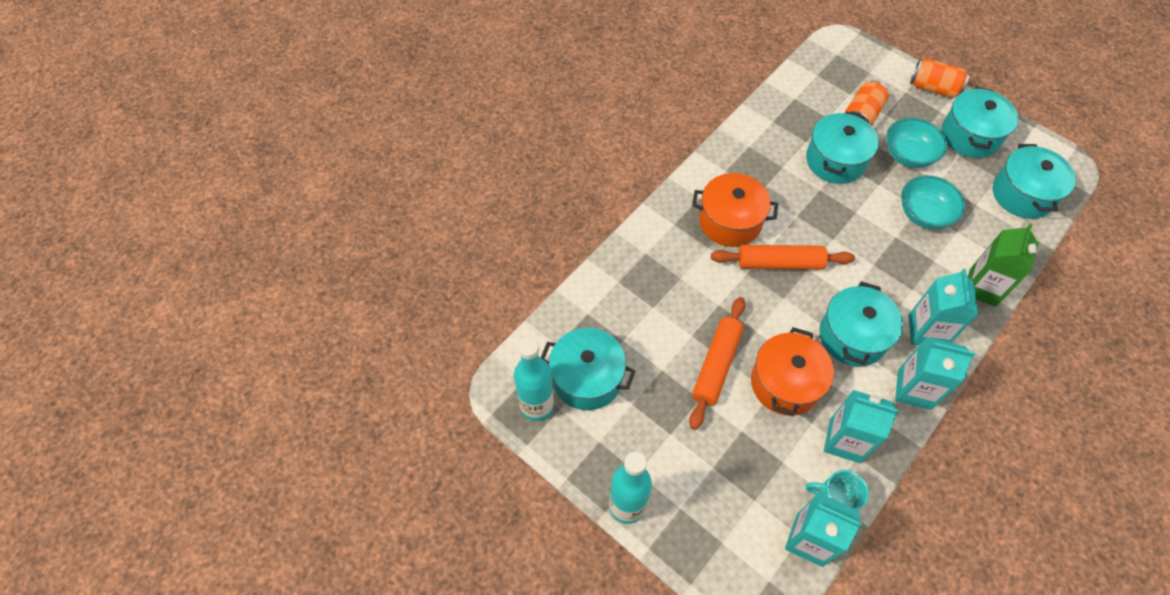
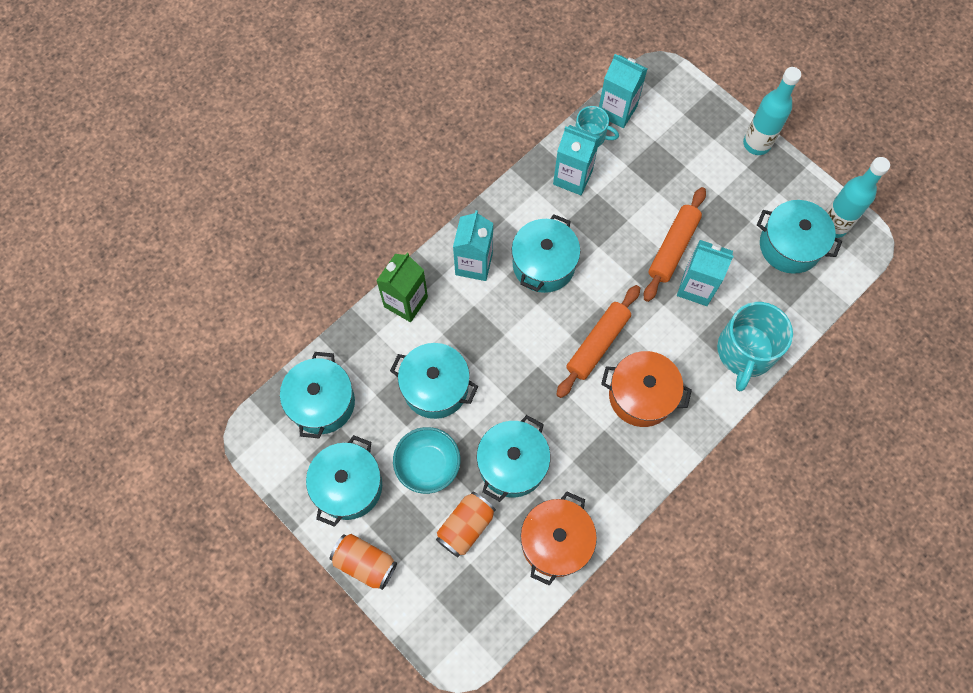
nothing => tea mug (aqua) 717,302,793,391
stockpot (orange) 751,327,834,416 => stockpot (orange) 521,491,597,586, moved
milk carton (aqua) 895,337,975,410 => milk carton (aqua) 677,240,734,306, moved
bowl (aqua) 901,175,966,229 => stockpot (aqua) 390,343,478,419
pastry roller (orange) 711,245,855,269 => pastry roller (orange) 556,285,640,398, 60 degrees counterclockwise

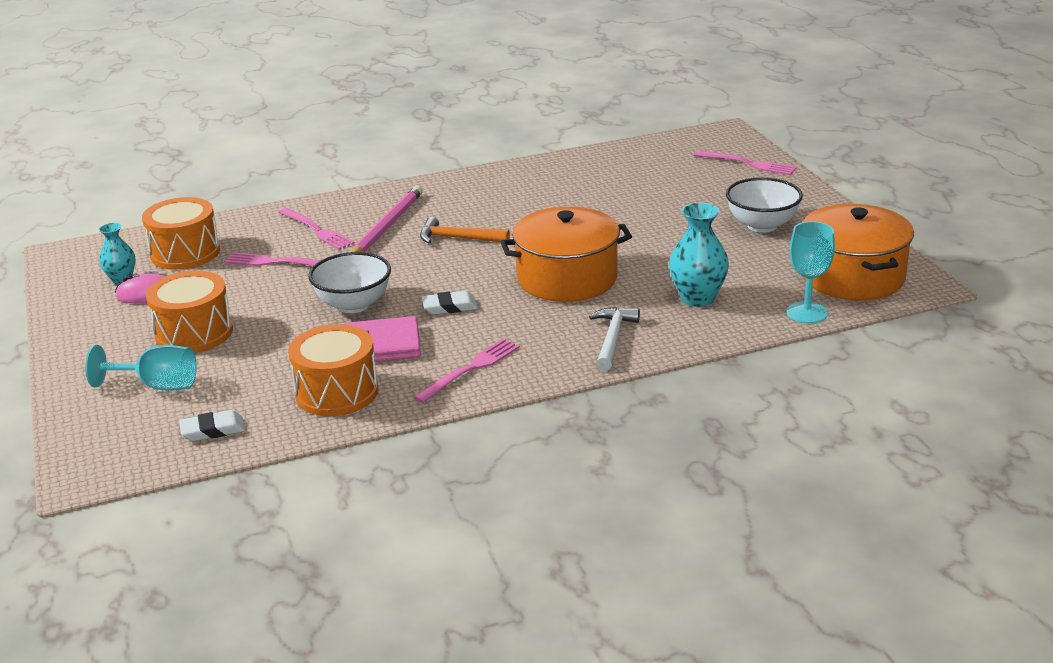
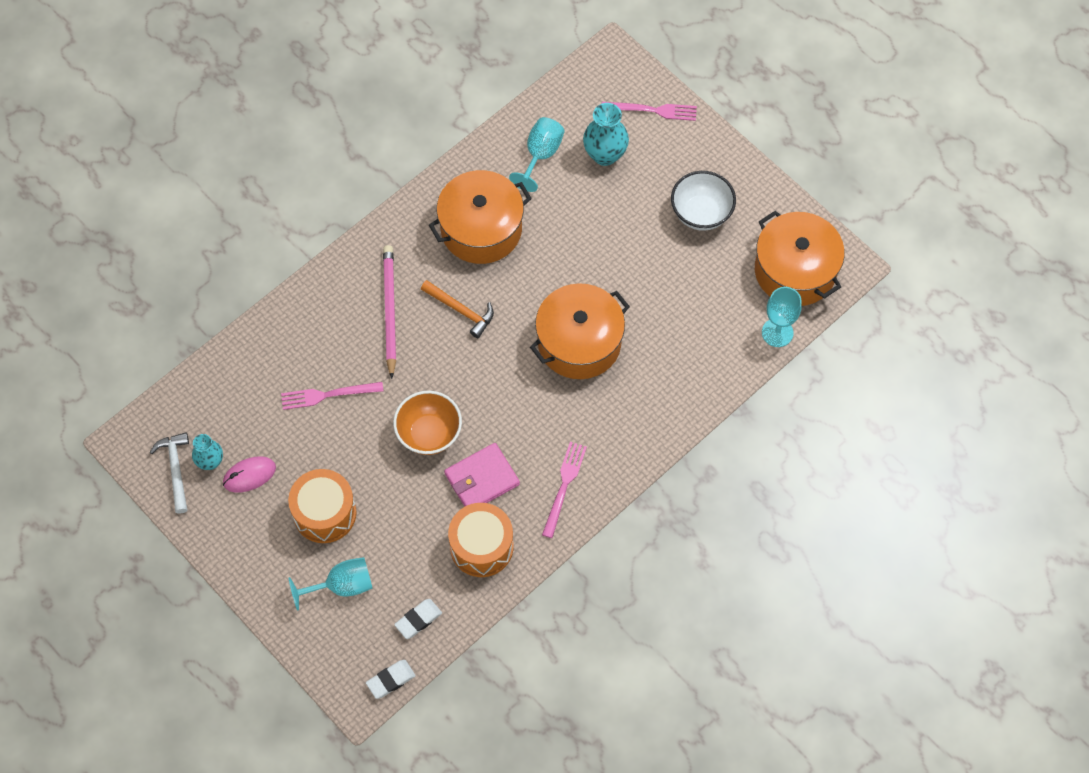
snare drum (orange) 142,197,220,270 => nothing
dinner fork (rosy) 279,208,355,250 => nothing
nothing => stockpot (orange) 429,170,532,264
nothing => wine glass (aqua) 509,117,564,192
gum eraser (snow-white) 422,291,478,315 => gum eraser (snow-white) 366,660,416,699, moved
hammer (snow-white) 589,307,640,371 => hammer (snow-white) 150,432,189,514, moved
vase (aqua) 669,203,729,307 => vase (aqua) 583,103,629,166, moved
bowl (snow-white) 308,252,391,313 => bowl (orange) 393,391,462,455
hammer (orange) 420,217,510,243 => hammer (orange) 421,280,494,338, 135 degrees counterclockwise

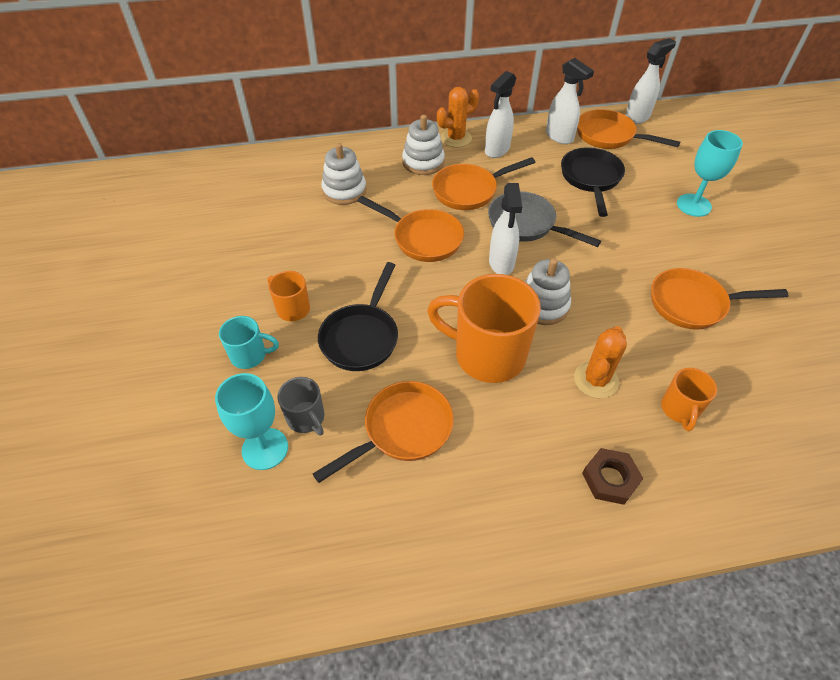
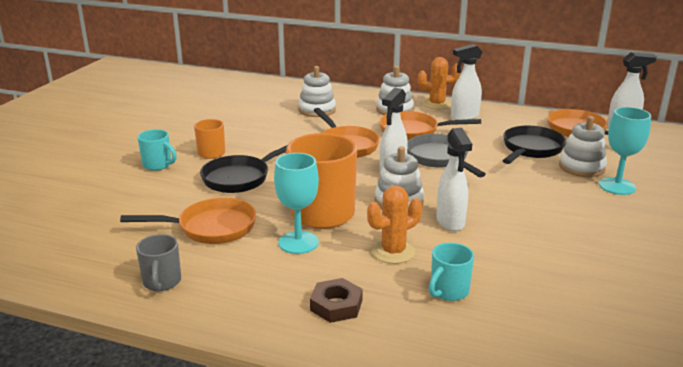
skillet (orange) 651,268,788,330 => nothing
nothing => ring stacker (snow-white) 559,116,607,177
wine glass (aqua) 215,373,288,470 => wine glass (aqua) 274,153,319,254, moved
tea mug (grey) 277,377,324,436 => tea mug (grey) 136,234,181,291, moved
spray bottle (snow-white) 546,58,594,144 => spray bottle (snow-white) 436,128,472,231, moved
tea mug (orange) 661,368,717,431 => tea mug (aqua) 429,243,474,301

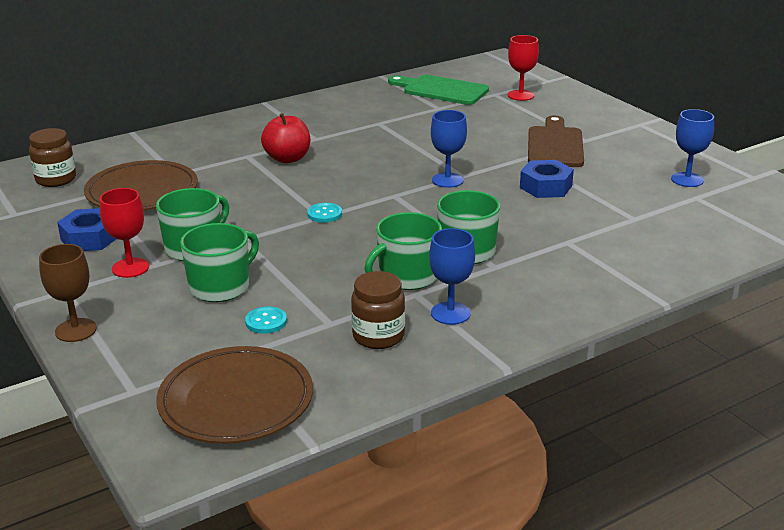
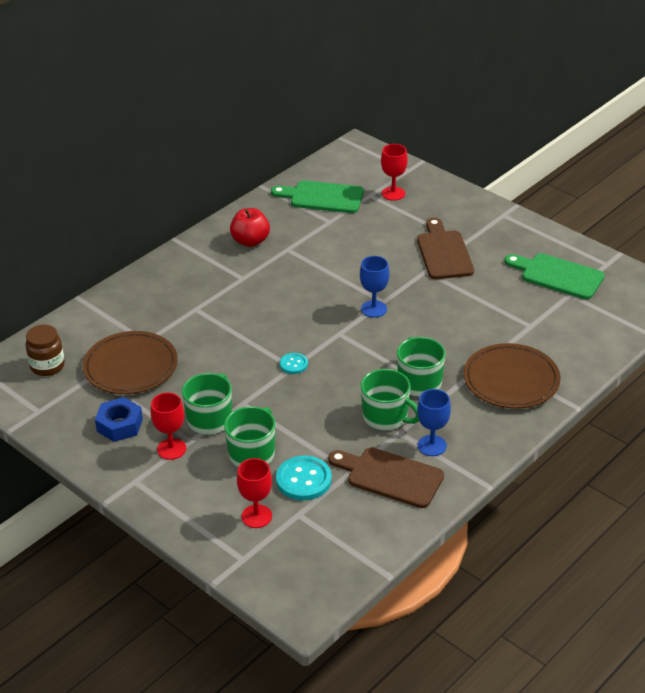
wine glass (russet) 39,244,97,342 => nothing
hex nut (royal blue) 520,160,574,198 => nothing
nothing => wine glass (crimson) 237,458,272,528
flat dish (russet) 156,346,313,444 => flat dish (russet) 464,343,560,409, moved
toy apple (crimson) 261,113,310,163 => toy apple (crimson) 230,208,270,247, moved
jam jar (russet) 351,271,405,349 => bread board (russet) 328,448,444,508
wine glass (royal blue) 671,109,714,187 => bread board (green) 504,253,604,299
tea mug (green) 365,212,442,290 => tea mug (green) 361,369,419,430, 90 degrees counterclockwise
shirt button (aqua) 245,307,287,334 => shirt button (aqua) 276,456,332,500, x1.79

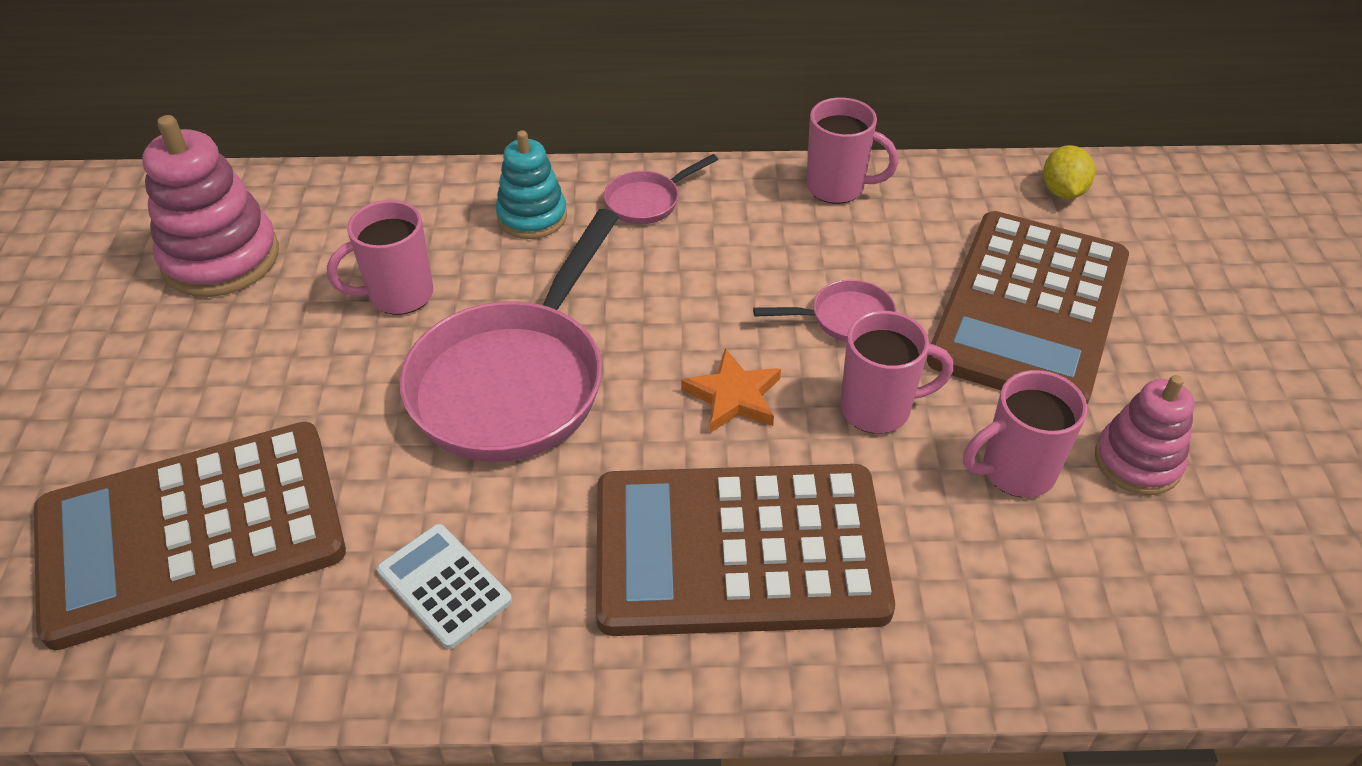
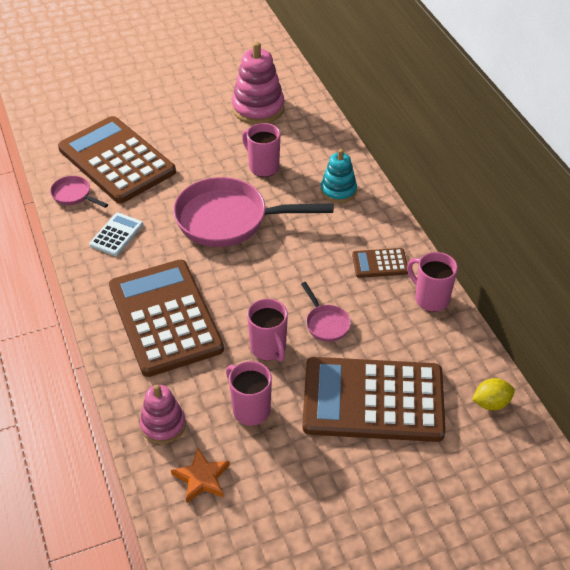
nothing => adding machine (russet) 352,248,408,278
skillet (rosy) 604,154,718,224 => skillet (rosy) 50,176,108,208, moved
star shape (orange) 681,348,781,433 => star shape (orange) 171,448,230,503, moved
ring stacker (rosy) 1095,375,1195,495 => ring stacker (rosy) 140,385,186,444, moved
tea mug (rosy) 806,98,899,204 => tea mug (rosy) 407,252,458,312, 135 degrees clockwise

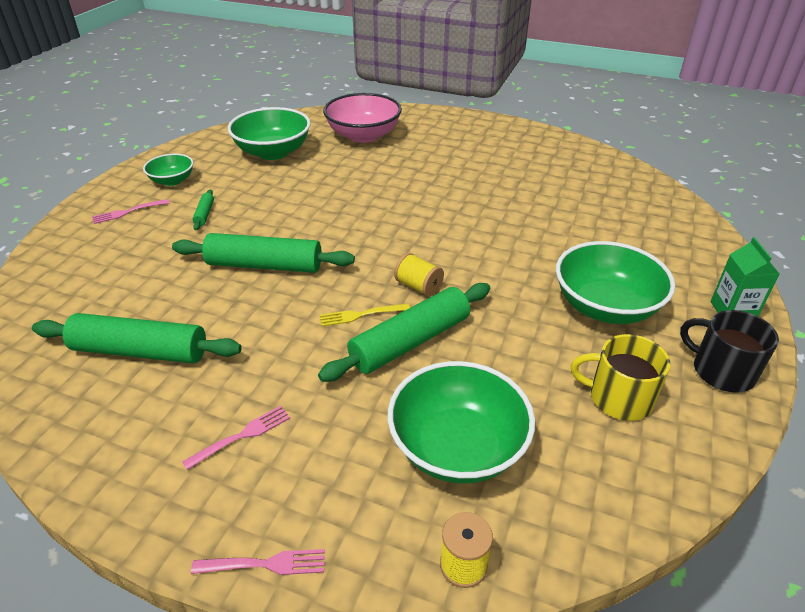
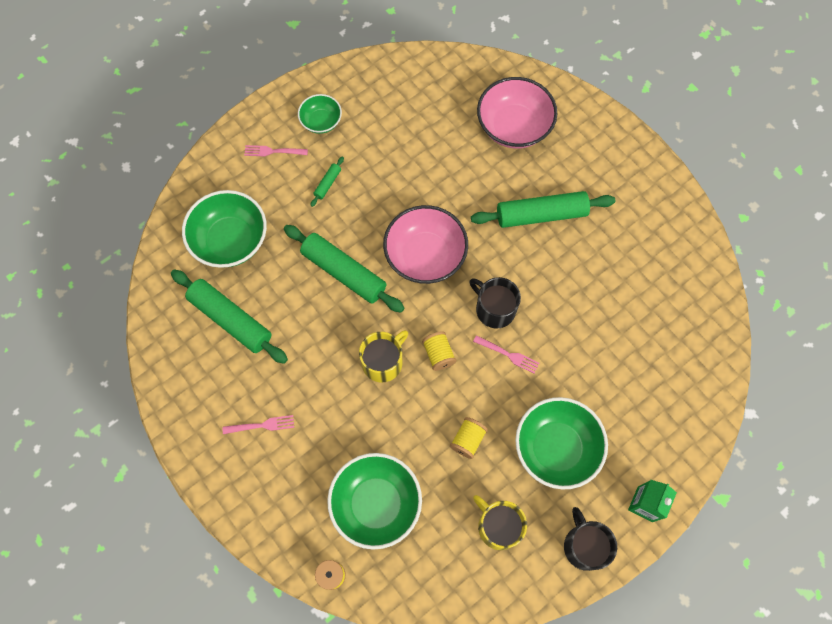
nothing => bowl (rosy) 383,205,468,284
nothing => reel of thread (golden) 450,417,488,459
nothing => tea mug (ebony) 470,277,521,329
dinner fork (rosy) 191,549,325,575 => dinner fork (rosy) 473,335,539,374, moved
bowl (green) 228,107,311,160 => bowl (green) 182,190,267,268, moved
pastry roller (green) 318,283,490,382 => pastry roller (green) 471,191,615,228, moved
dinner fork (golden) 320,304,410,326 => tea mug (golden) 359,330,408,382

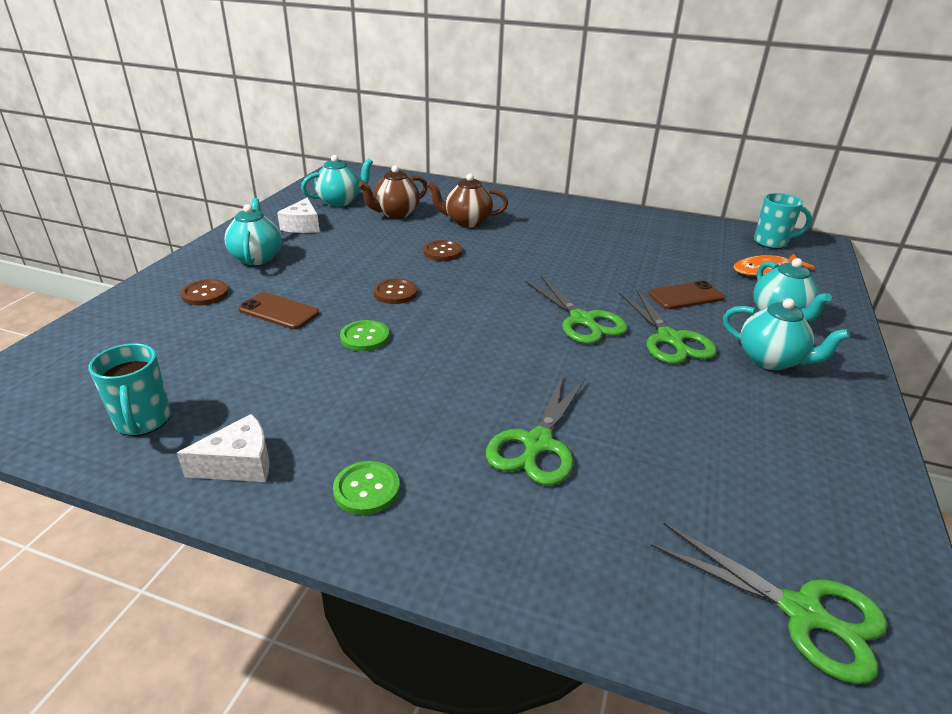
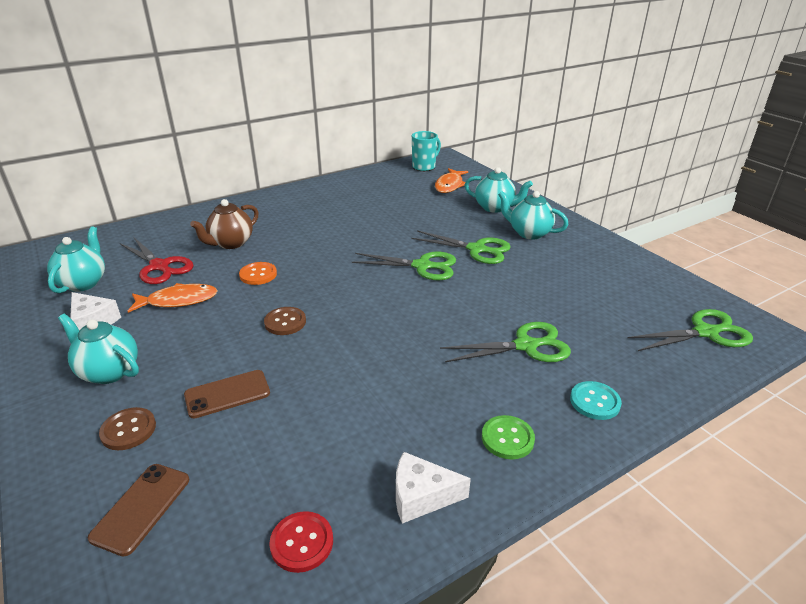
shirt button (green) 340,320,389,351 => nothing
nothing => fish figure (orange) 128,283,217,313
nothing => shirt button (aqua) 570,381,622,420
phone (russet) 648,281,725,310 => phone (russet) 88,464,189,557, moved
tea mug (aqua) 89,343,171,436 => shirt button (crimson) 269,511,333,573
teapot (russet) 358,165,428,218 => pair of scissors (crimson) 120,238,194,284
shirt button (russet) 423,240,462,261 => shirt button (orange) 239,262,277,285
cheese (snow-white) 177,414,270,482 => cheese (snow-white) 396,452,471,523, 105 degrees counterclockwise
pair of scissors (green) 486,374,585,485 => pair of scissors (green) 440,322,571,362, 75 degrees counterclockwise
teapot (aqua) 723,298,851,370 => teapot (aqua) 498,191,568,239, 135 degrees counterclockwise

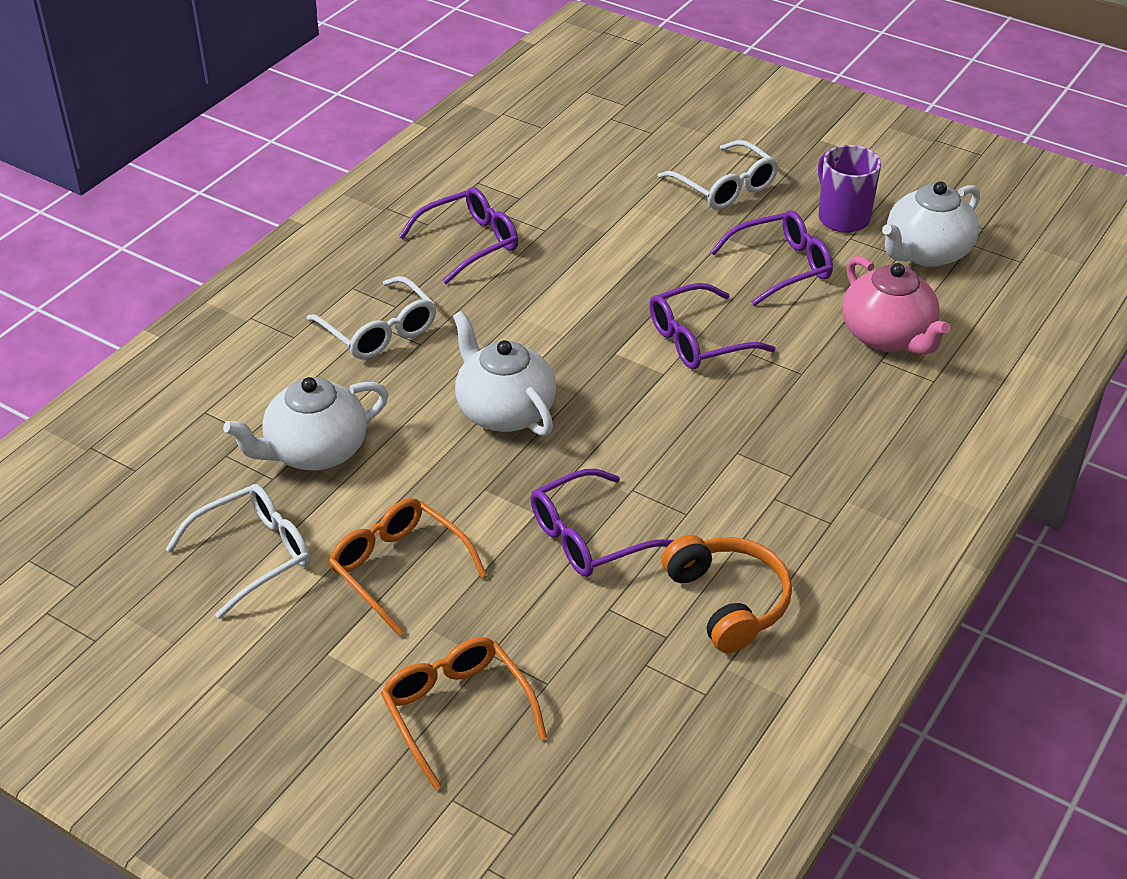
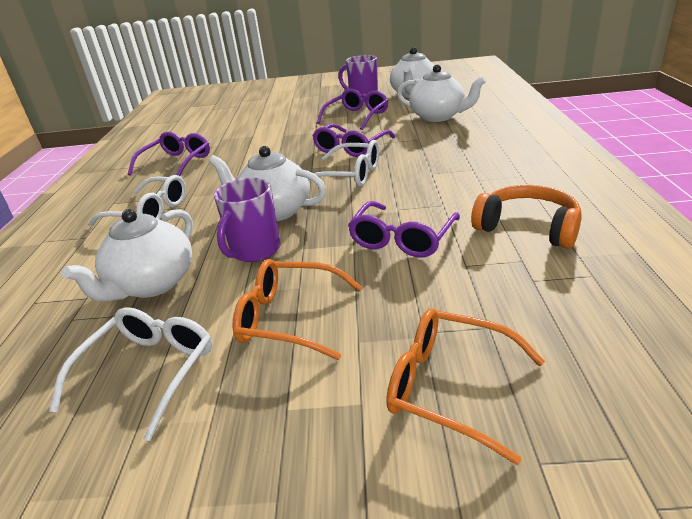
nothing => tea mug (purple) 214,178,280,262
glasses (snow-white) 658,140,779,210 => glasses (snow-white) 309,140,379,187, moved
teapot (rosy) 842,256,951,355 => teapot (snow-white) 397,65,486,122

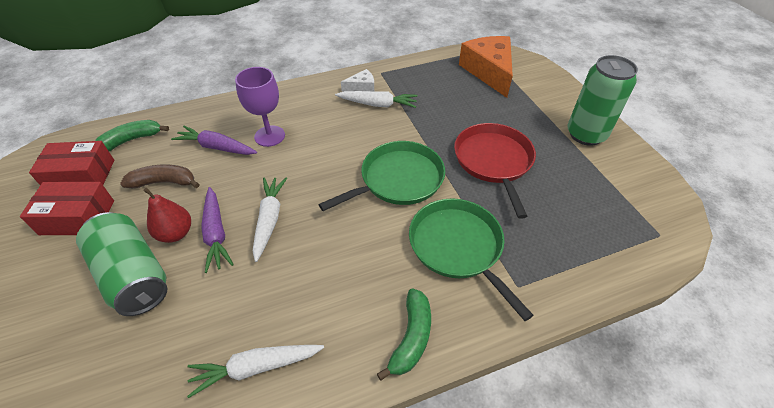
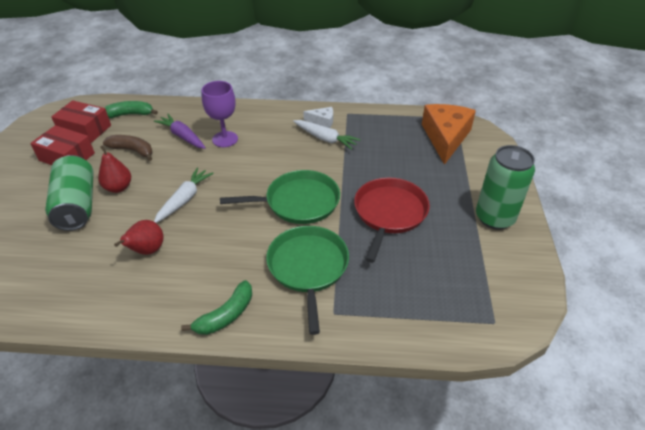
carrot (snow-white) 187,345,324,398 => nothing
carrot (purple) 201,187,234,273 => nothing
nothing => pear fruit (crimson) 114,220,164,255

